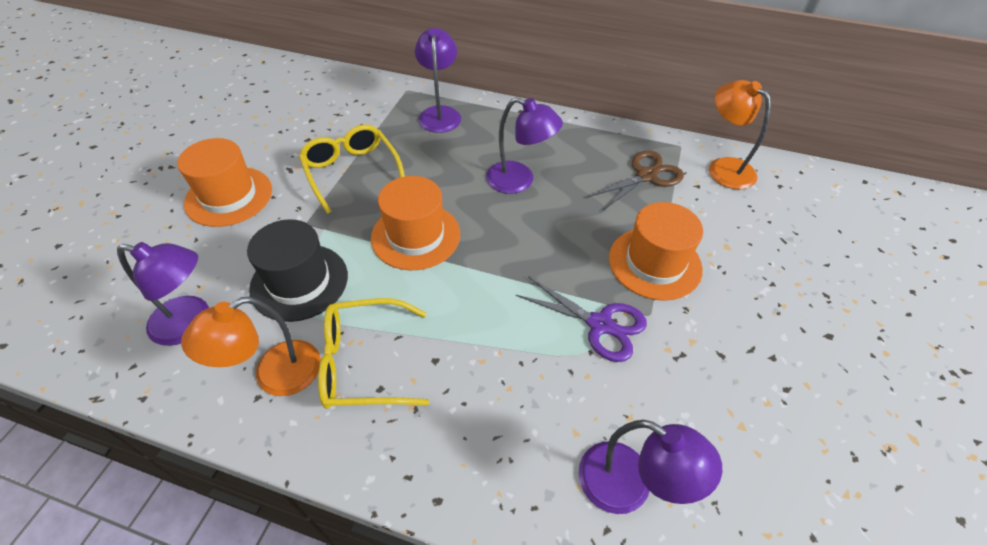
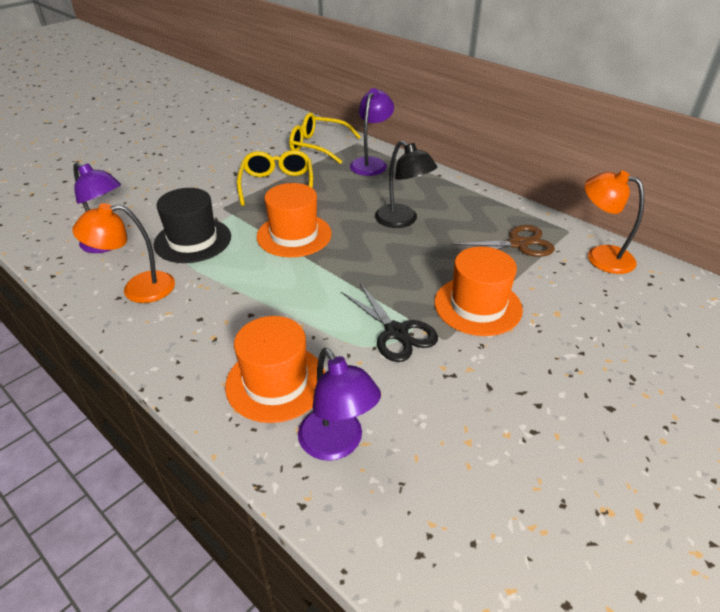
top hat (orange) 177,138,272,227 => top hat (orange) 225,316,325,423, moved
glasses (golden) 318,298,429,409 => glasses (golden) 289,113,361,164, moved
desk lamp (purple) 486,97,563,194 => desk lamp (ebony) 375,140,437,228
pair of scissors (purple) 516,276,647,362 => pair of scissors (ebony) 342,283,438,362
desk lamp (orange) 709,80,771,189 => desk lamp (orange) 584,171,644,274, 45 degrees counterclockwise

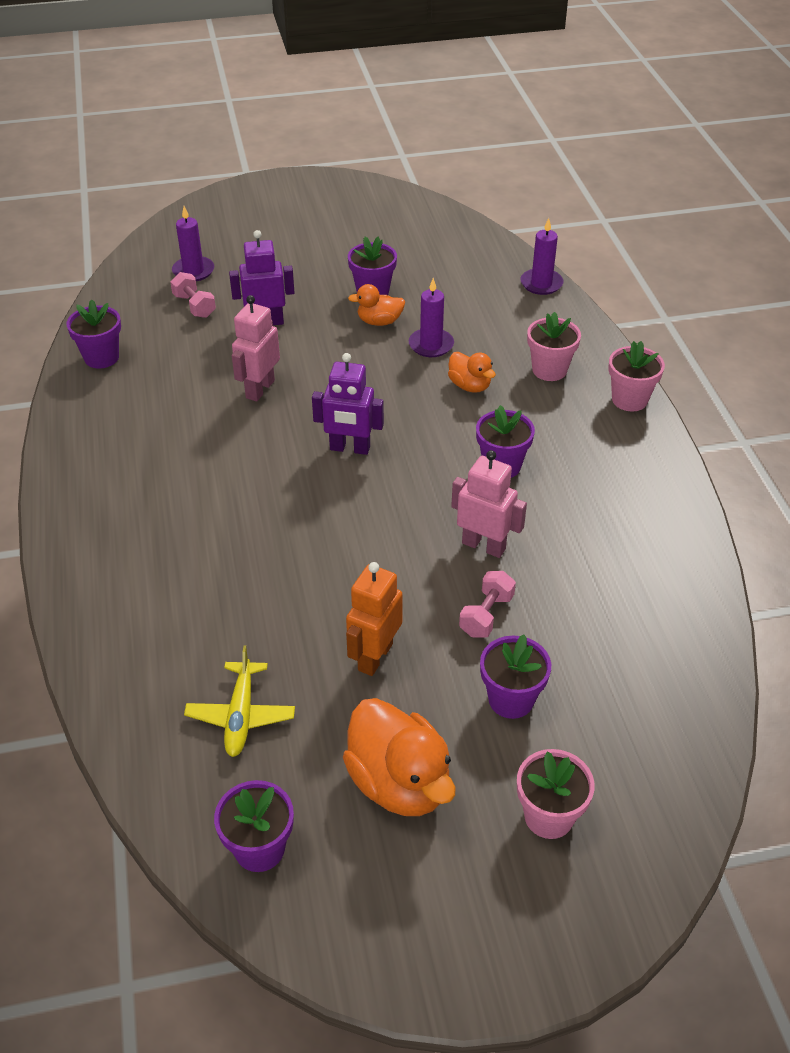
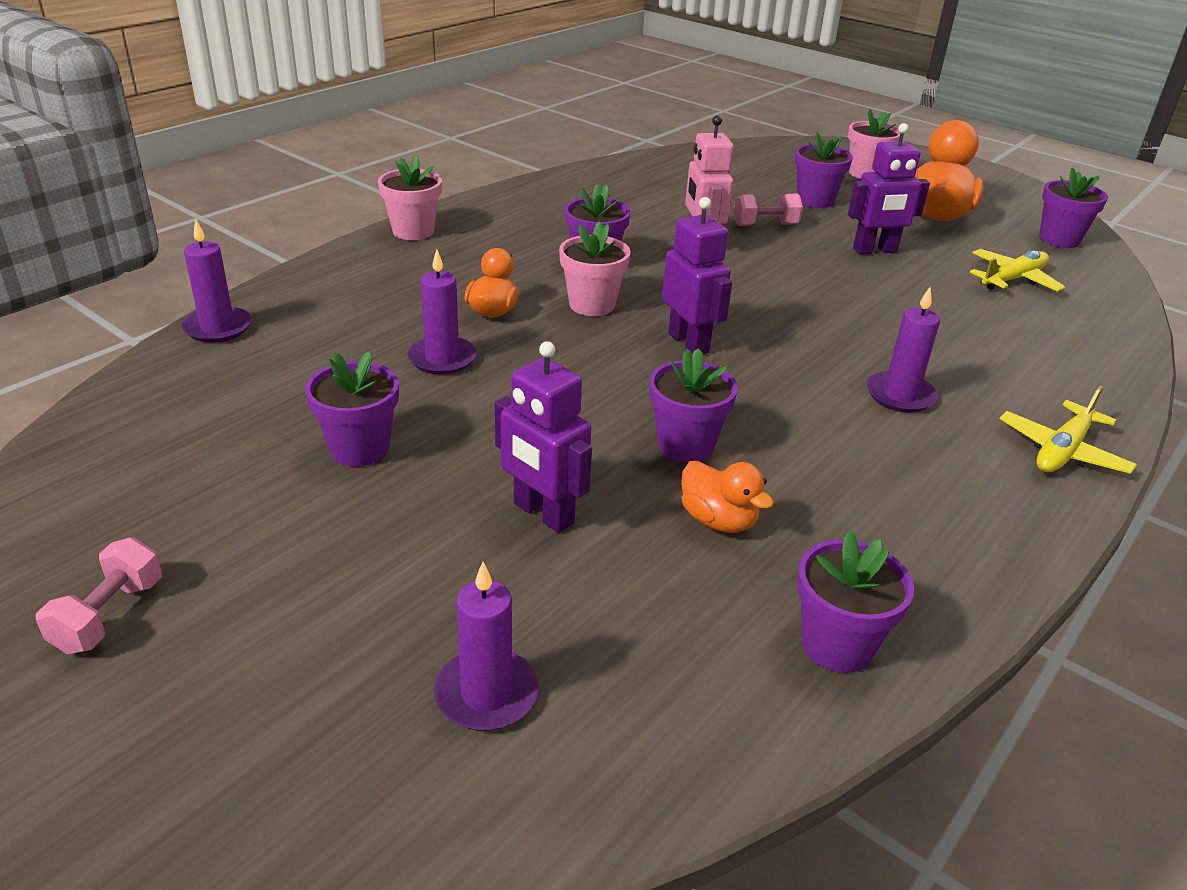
nothing => pillar candle (purple) 867,287,940,413
nothing => plane (golden) 1000,386,1137,474
free weight (rosy) 170,272,216,318 => free weight (rosy) 36,537,162,654, moved
rubber duck (orange) 348,284,405,326 => rubber duck (orange) 681,461,774,533, moved
plant pot (rosy) 527,312,581,381 => plant pot (rosy) 559,221,630,316, moved
toy robot (rosy) 232,295,280,402 => plant pot (purple) 649,348,738,462
toy robot (orange) 346,562,403,676 => toy robot (purple) 848,123,930,254

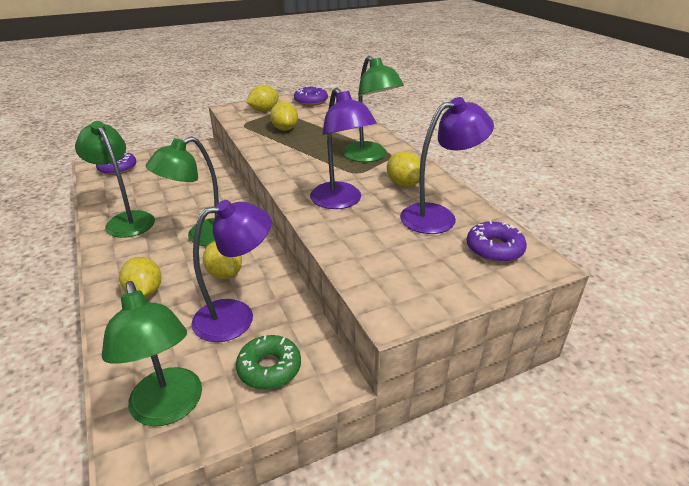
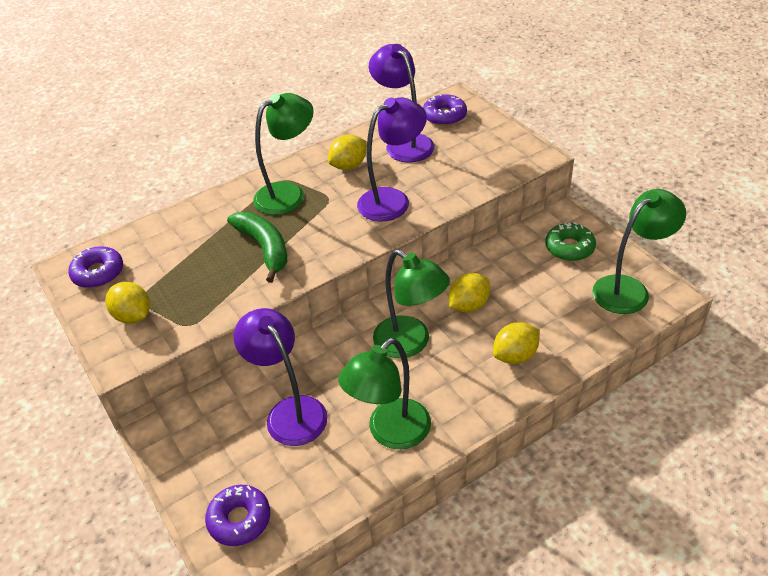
citrus fruit (golden) 270,102,298,131 => nothing
nothing => banana (green) 227,212,287,283
desk lamp (purple) 191,200,271,342 => desk lamp (purple) 234,308,328,446, moved

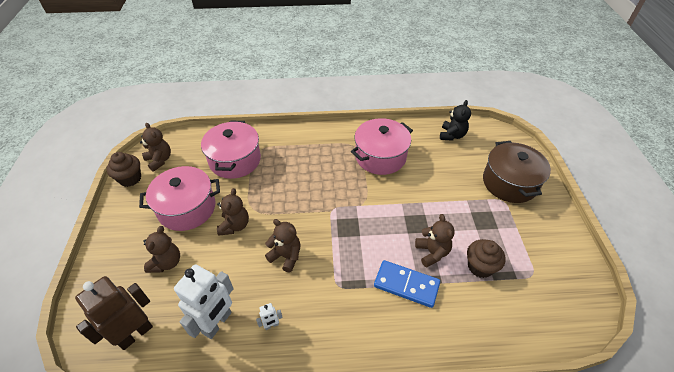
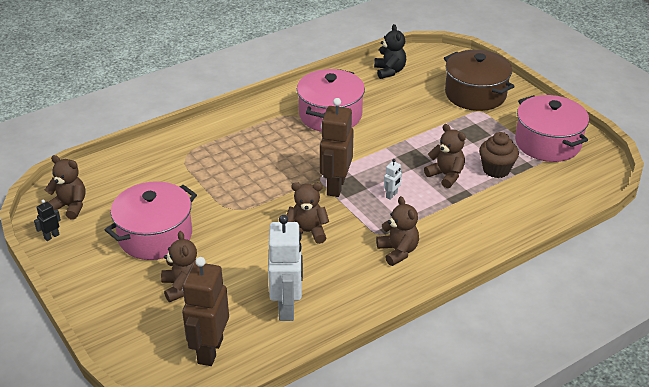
domino tile (royal blue) 374,260,440,308 => nothing
nothing => toy robot (russet) 320,98,354,197
stockpot (rosy) 201,120,261,179 => stockpot (rosy) 515,95,589,162, moved
teddy bear (russet) 217,188,249,236 => teddy bear (russet) 376,196,419,266, moved
toy robot (snow-white) 256,303,282,330 => toy robot (snow-white) 384,159,402,200, moved
fairy cake (russet) 107,152,141,187 => toy robot (ebony) 34,199,61,241

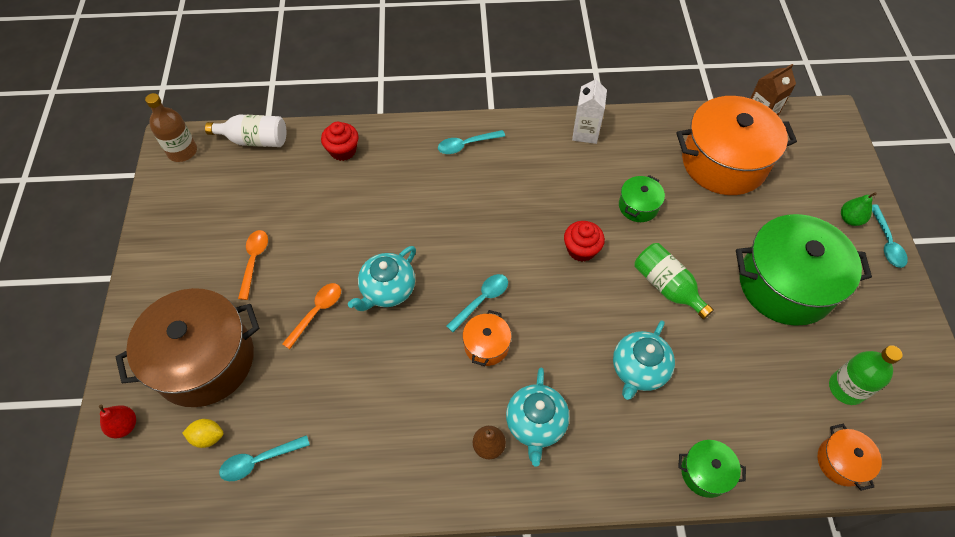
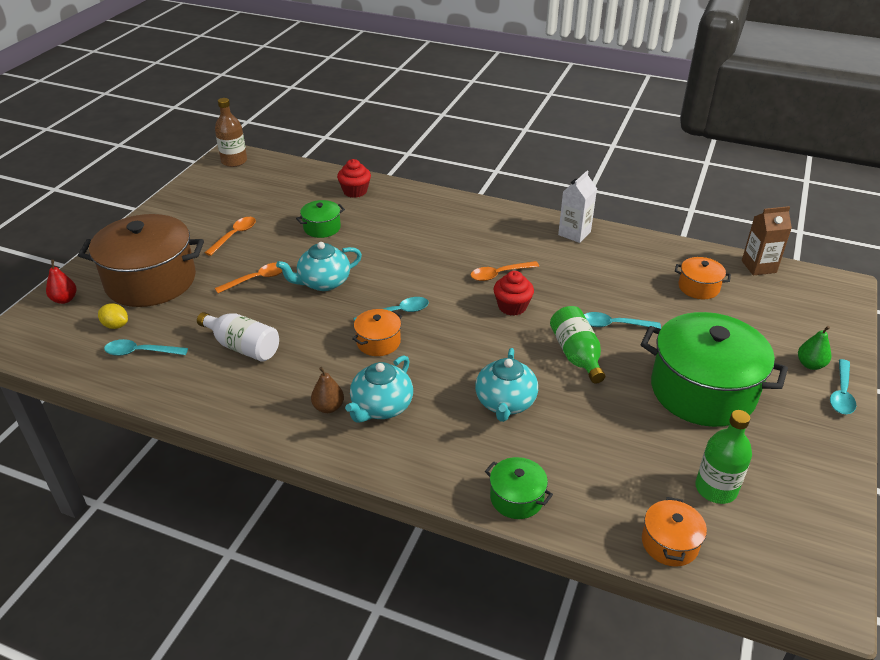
nothing => spoon (orange) 471,261,539,281
bottle (snow-white) 205,114,286,147 => bottle (snow-white) 197,312,279,362, moved
spoon (aqua) 438,130,505,154 => spoon (aqua) 584,312,661,329, moved
stockpot (green) 619,175,665,222 => stockpot (green) 296,200,345,238, moved
teapot (aqua) 613,320,675,400 => teapot (aqua) 475,348,538,422, 45 degrees counterclockwise
stockpot (orange) 676,96,797,195 => stockpot (orange) 675,257,731,299, x0.45

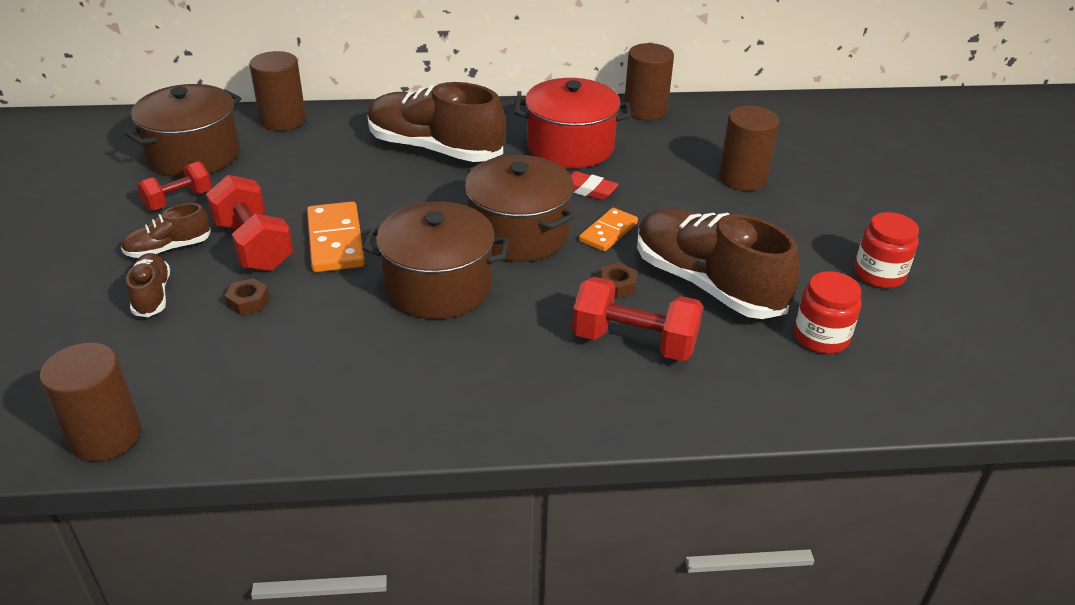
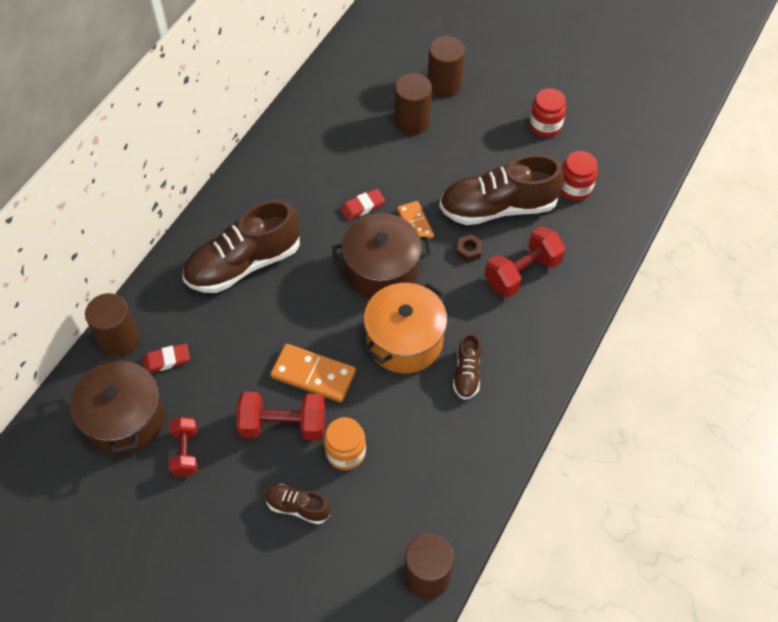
stockpot (crimson) 514,78,631,168 => nothing
nothing => gum eraser (crimson) 142,344,190,373
shoe (russet) 121,203,211,258 => shoe (russet) 453,333,481,400, moved
cylinder shape (russet) 624,43,674,120 => cylinder shape (russet) 428,36,465,97, moved
hex nut (russet) 224,278,270,315 => jam jar (orange) 324,417,366,470
stockpot (russet) 362,202,509,319 => stockpot (orange) 364,283,447,373

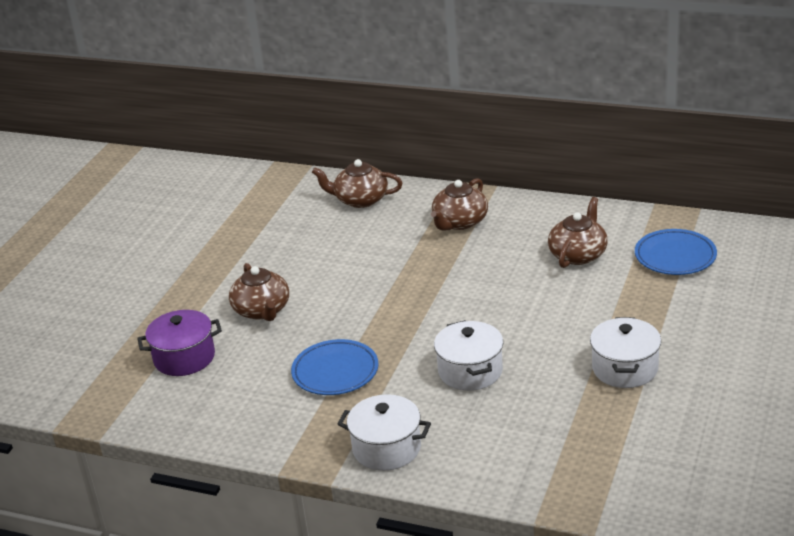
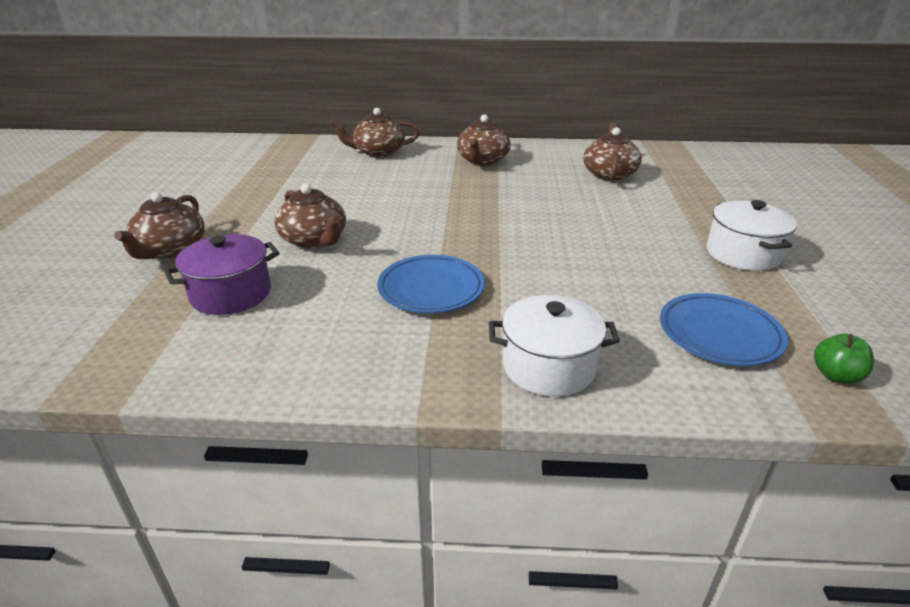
stockpot (snow-white) 434,320,503,391 => nothing
nothing => teapot (russet) 114,192,205,259
nothing => toy apple (green) 814,334,874,384
flat dish (royal blue) 635,229,717,275 => flat dish (royal blue) 660,293,788,366, moved

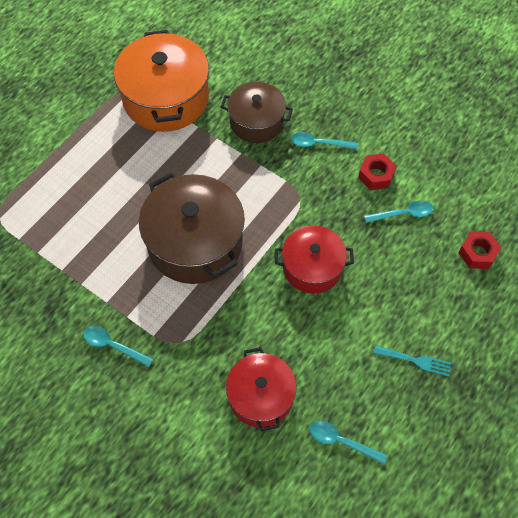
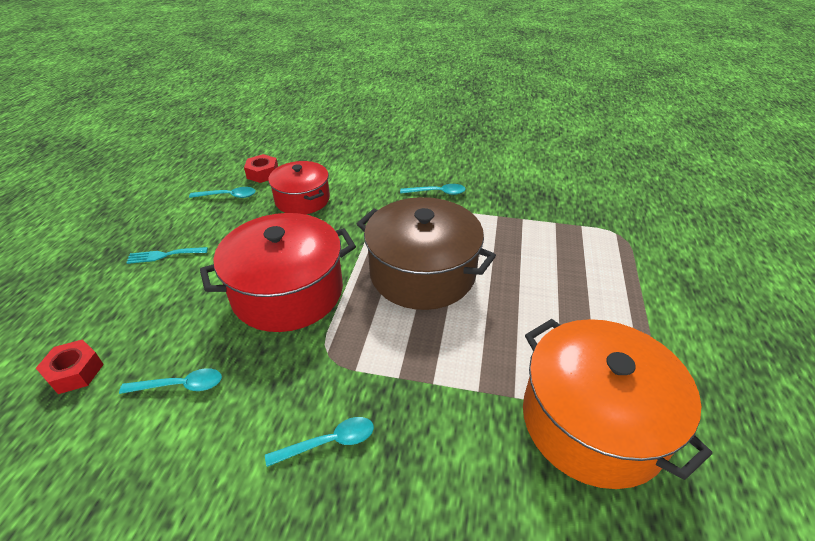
stockpot (russet) 221,82,293,143 => nothing
hex nut (crimson) 358,154,396,190 => hex nut (crimson) 244,154,278,183, moved
spoon (aqua) 364,201,434,223 => spoon (aqua) 119,368,222,394, 150 degrees counterclockwise
stockpot (crimson) 275,225,354,294 => stockpot (crimson) 200,213,356,332, x1.62

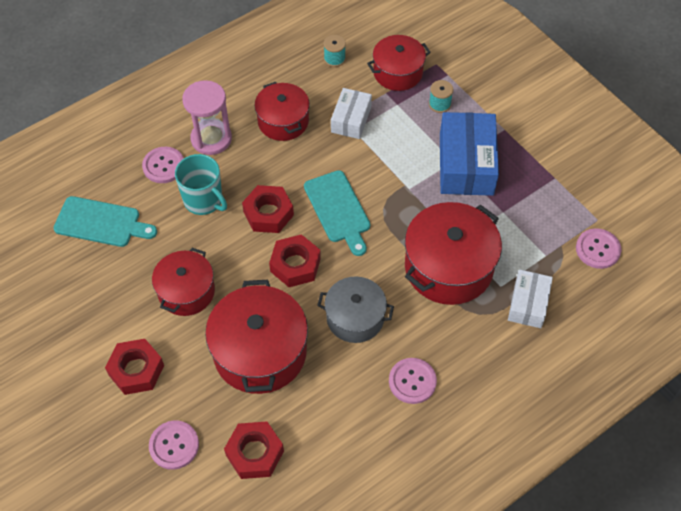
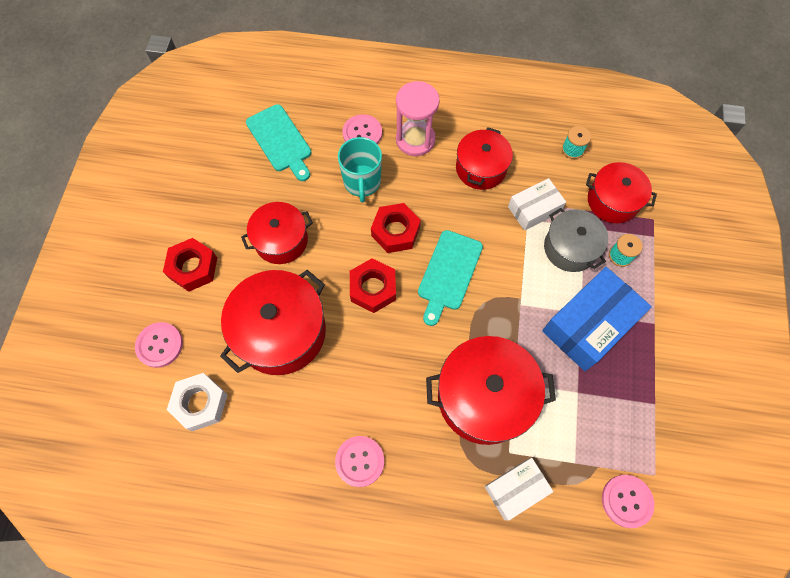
stockpot (grey) 317,276,394,343 => stockpot (grey) 544,208,608,272, moved
hex nut (crimson) 224,422,284,479 => hex nut (snow-white) 167,373,228,431

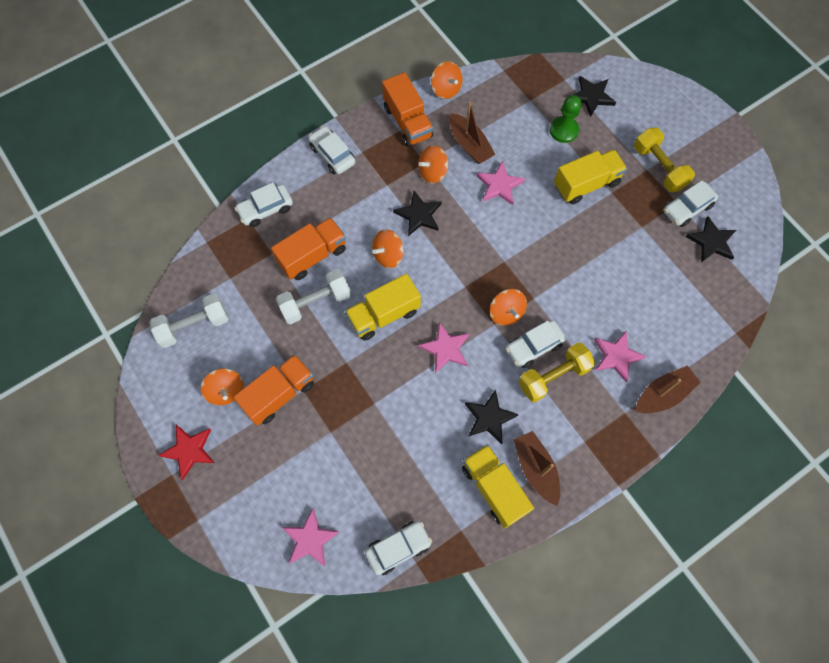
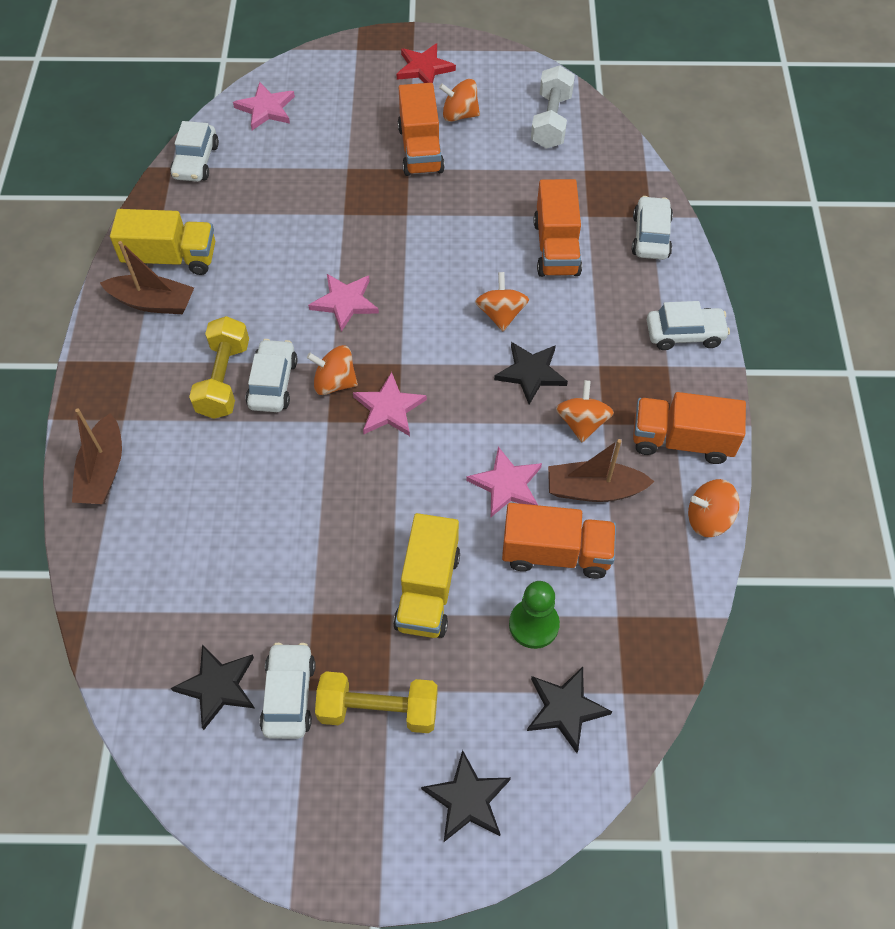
free weight (snow-white) 276,269,351,324 => nothing
toy truck (golden) 345,273,421,341 => nothing
nothing => toy truck (orange) 502,503,616,579
star shape (ebony) 465,390,519,444 => star shape (ebony) 421,750,511,842, moved
star shape (rosy) 594,331,647,383 => star shape (rosy) 353,372,427,436, moved

